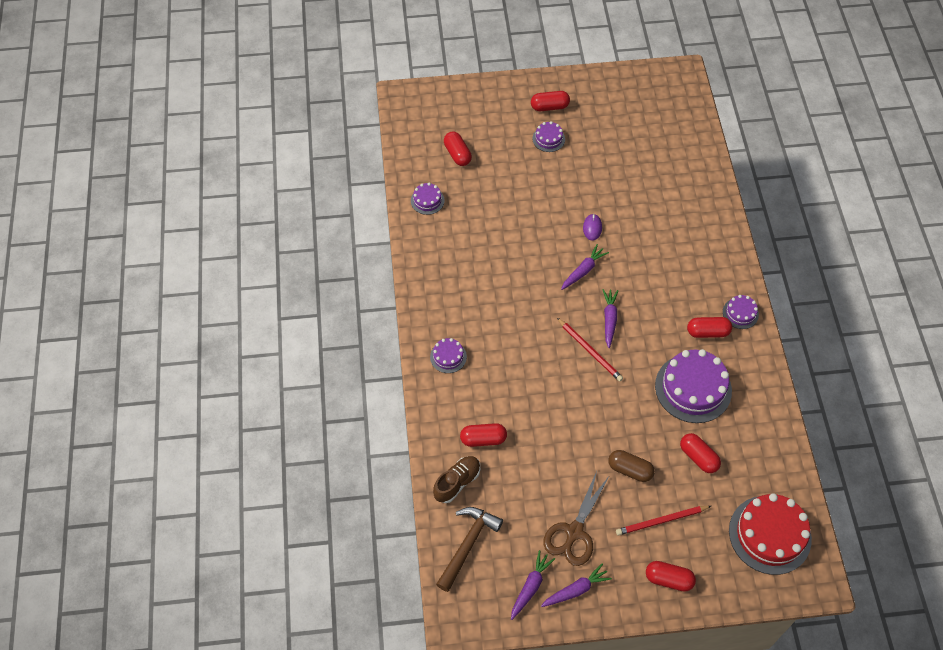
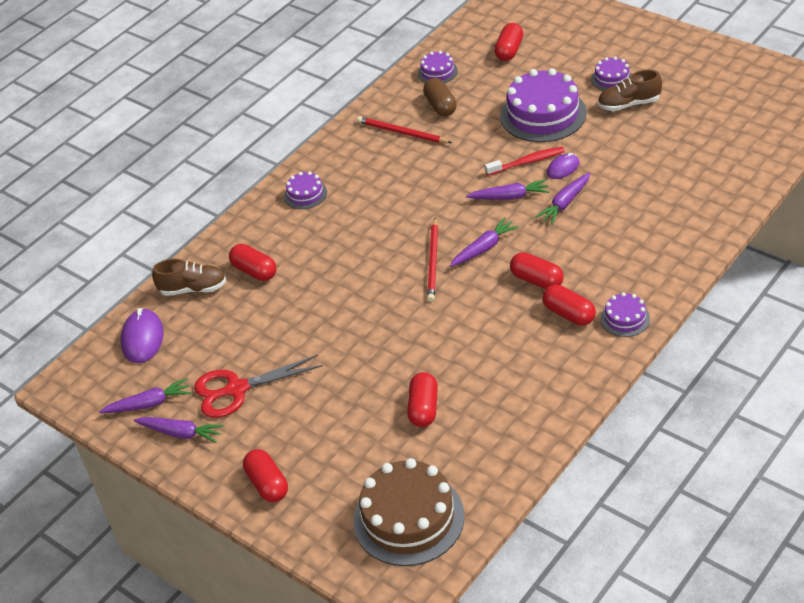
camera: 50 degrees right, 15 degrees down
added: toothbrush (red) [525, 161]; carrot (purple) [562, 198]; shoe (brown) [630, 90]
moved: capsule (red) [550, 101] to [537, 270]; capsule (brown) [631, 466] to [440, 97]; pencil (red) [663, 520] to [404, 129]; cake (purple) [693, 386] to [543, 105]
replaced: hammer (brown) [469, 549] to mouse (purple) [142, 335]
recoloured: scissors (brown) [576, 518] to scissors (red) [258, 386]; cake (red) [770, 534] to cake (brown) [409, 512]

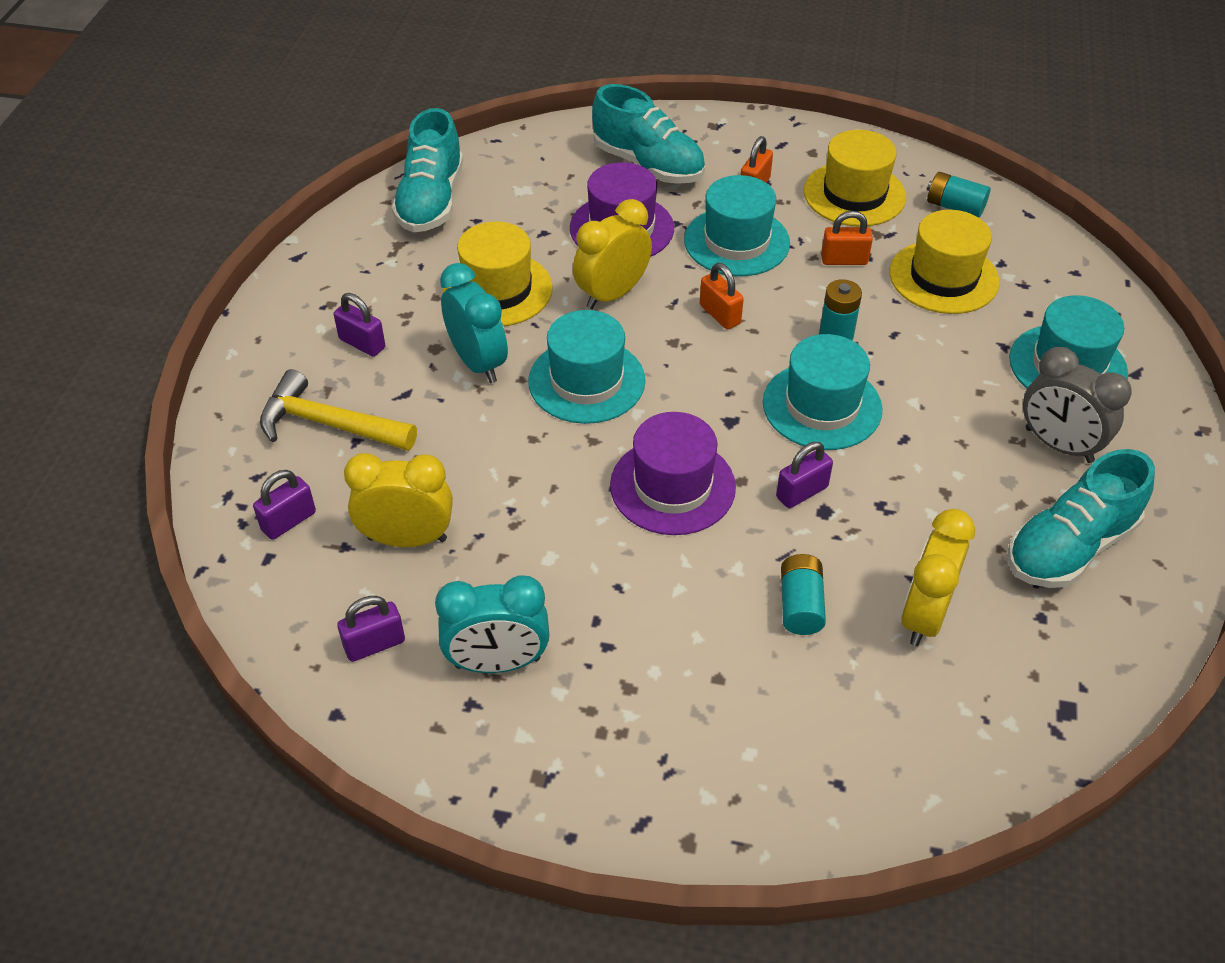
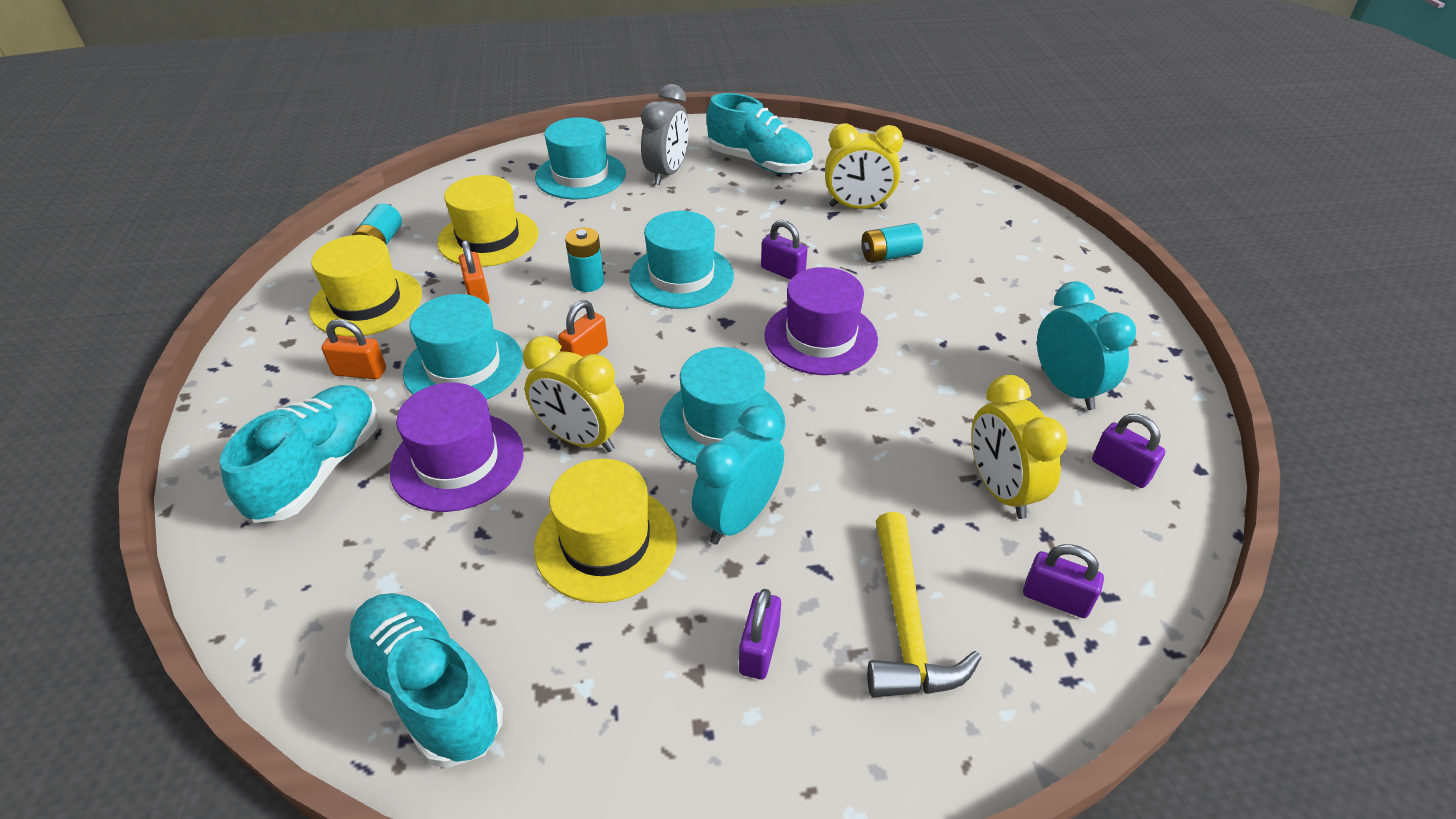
camera: 110 degrees left, 5 degrees down
turned: shoe (turquoise) [427, 170] = [424, 680] 120 degrees counterclockwise

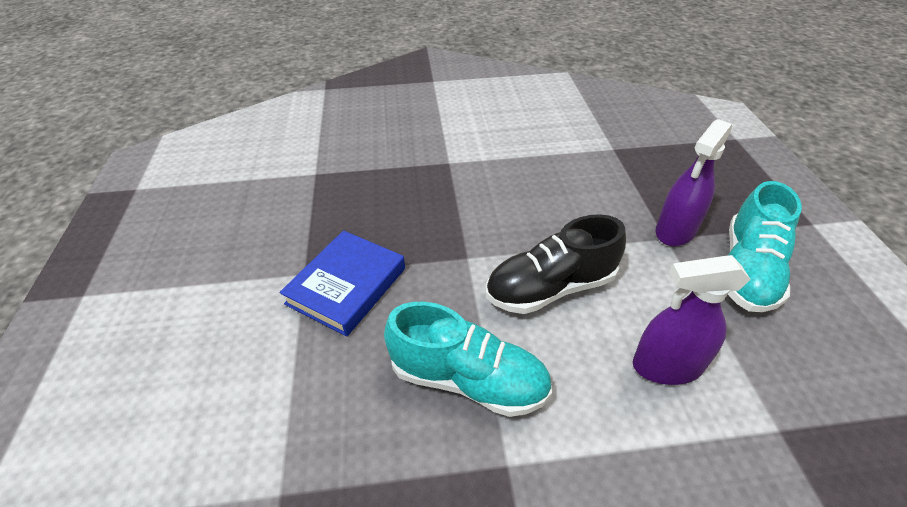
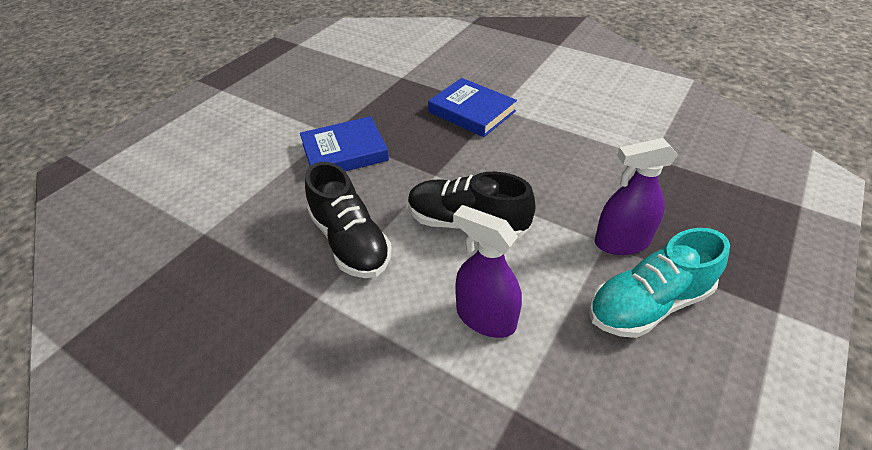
camera: 40 degrees right, 0 degrees up
added: book (blue) [472, 107]
recoloured: shoe (turquoise) [468, 359] to shoe (black) [348, 220]

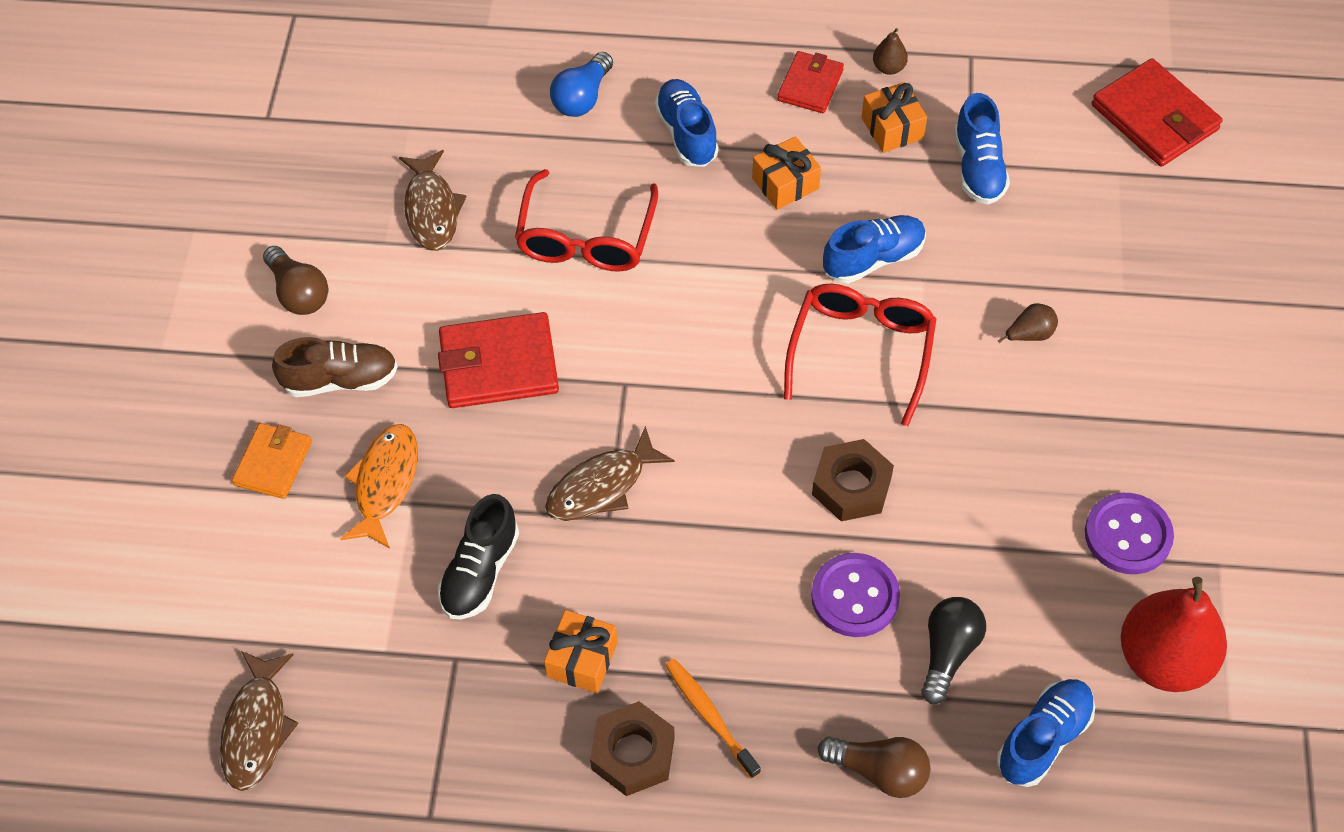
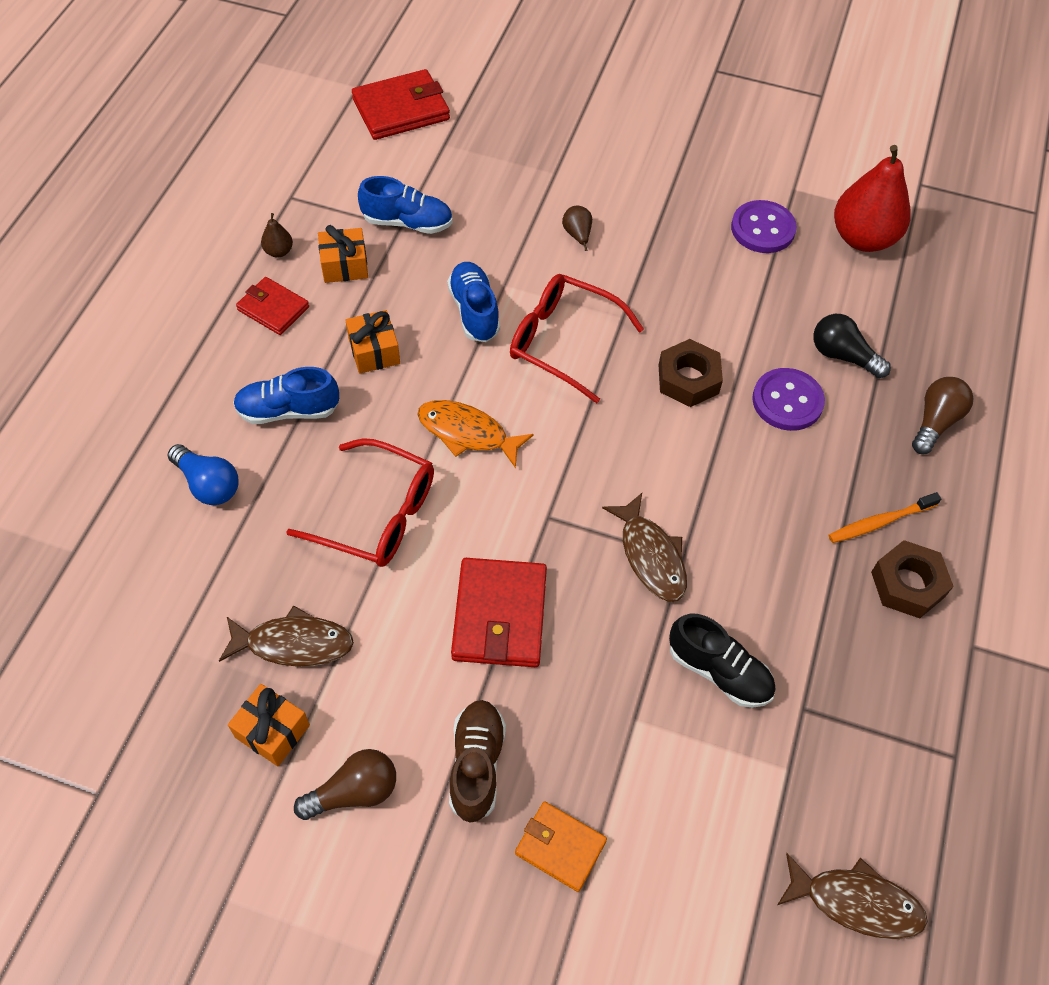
camera: 80 degrees left, 0 degrees up
removed: shoe (blue) [1046, 733]
moved: fish (orange) [379, 486] to [475, 434]; gift (orange) [581, 651] to [269, 725]

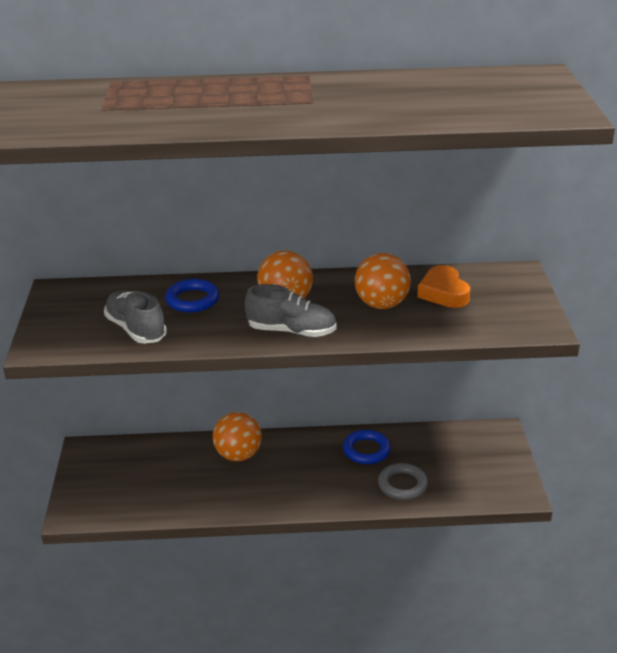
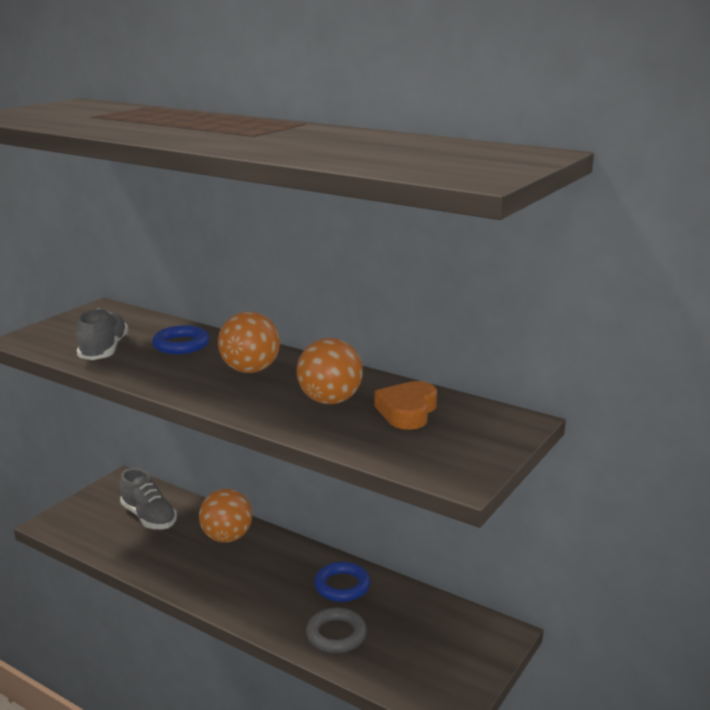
camera: 35 degrees right, 10 degrees down
moved: shoe (grey) [291, 310] to [148, 499]

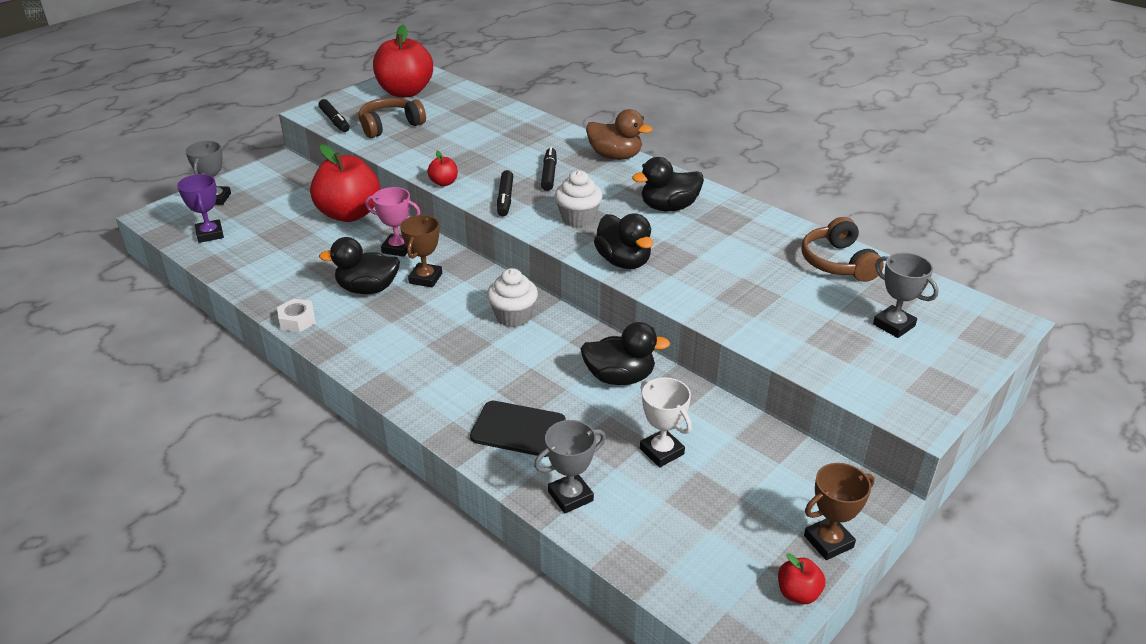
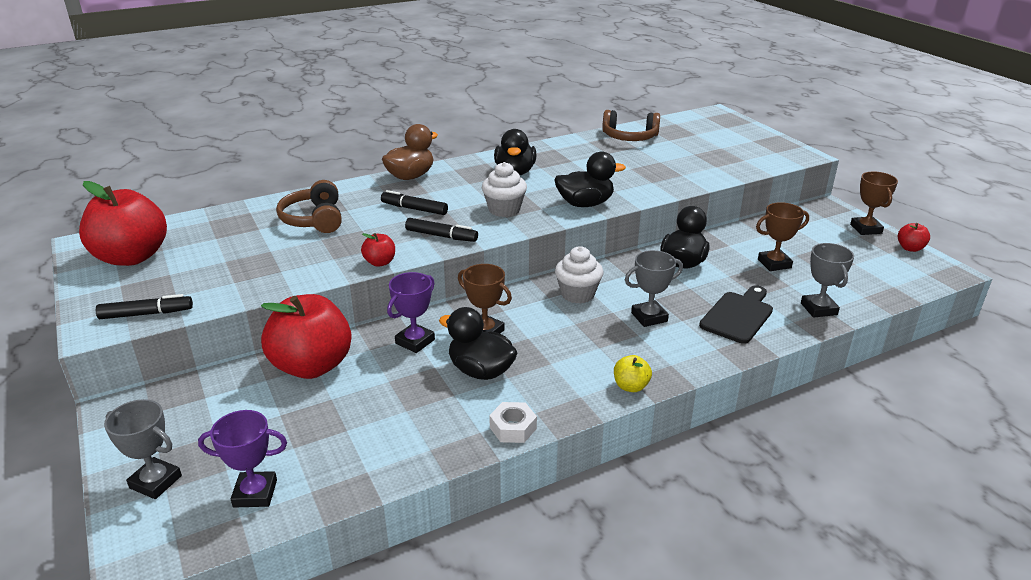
camera: 70 degrees left, 5 degrees down
added: apple (yellow) [633, 373]
moved: headphones (brown) [392, 118] to [309, 206]; trophy (grey) [906, 295] to [654, 288]
recoloured: trophy (pink) [393, 222] to trophy (purple) [411, 312]; trophy (white) [666, 422] to trophy (brown) [782, 236]
turned: duck (black) [359, 265] = [478, 343] 105 degrees clockwise

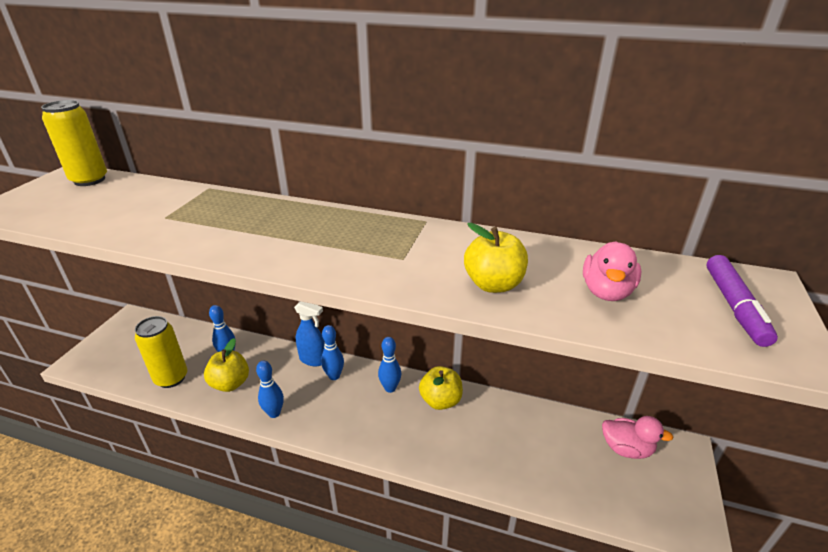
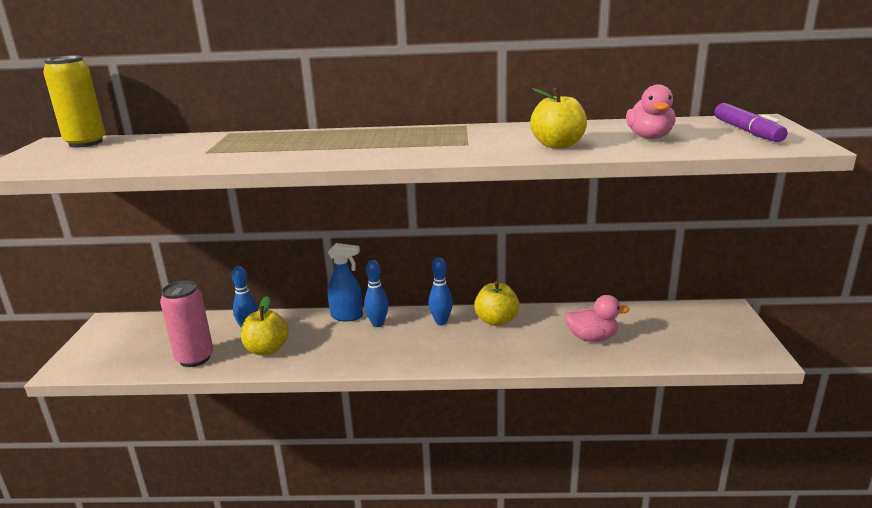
camera: 15 degrees left, 10 degrees down
removed: bowling pin (blue) [270, 389]
moved: duck (pink) [638, 437] to [597, 318]
recoloured: can (yellow) [161, 352] to can (pink) [186, 324]

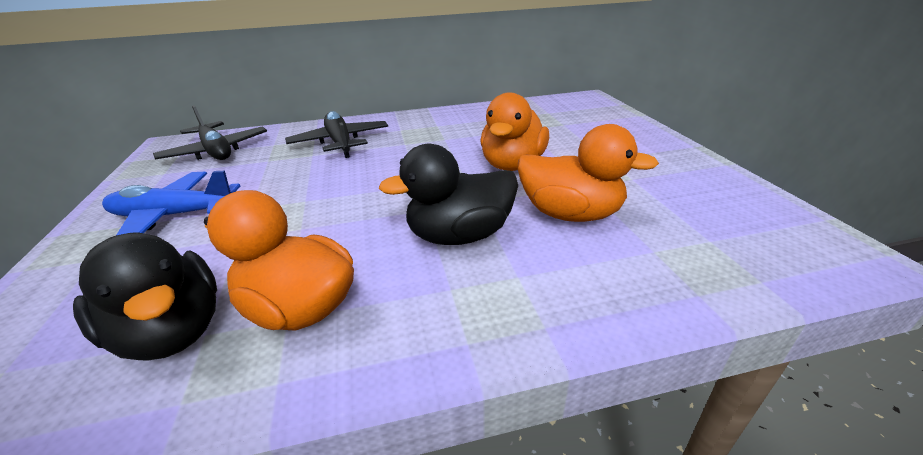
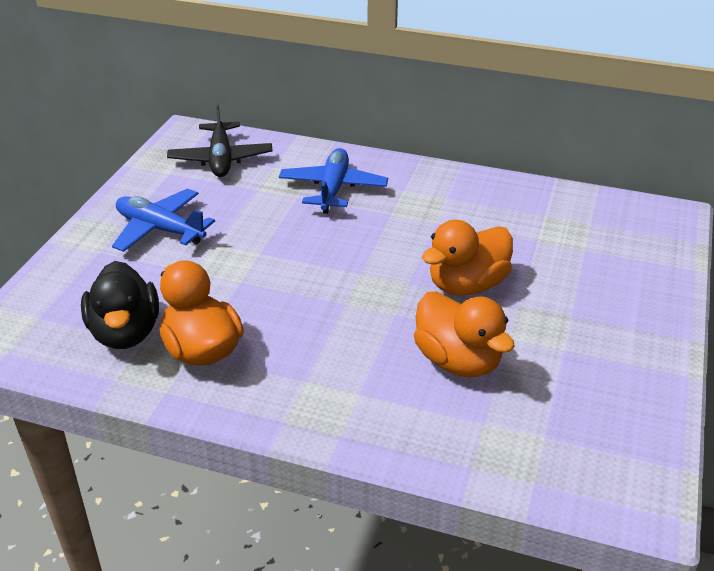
camera: 30 degrees right, 5 degrees up
removed: duck (black) [448, 194]
recoloured: plane (black) [336, 134] to plane (blue) [333, 181]

